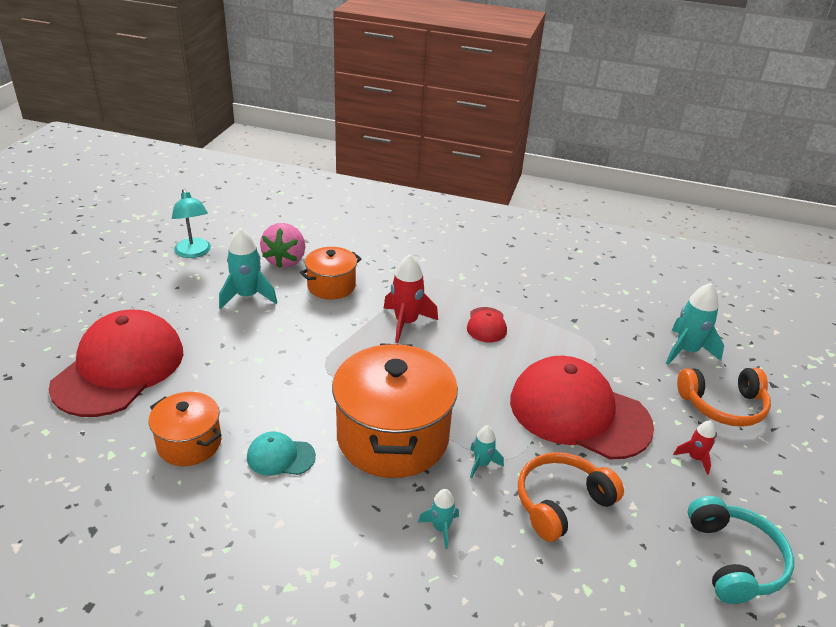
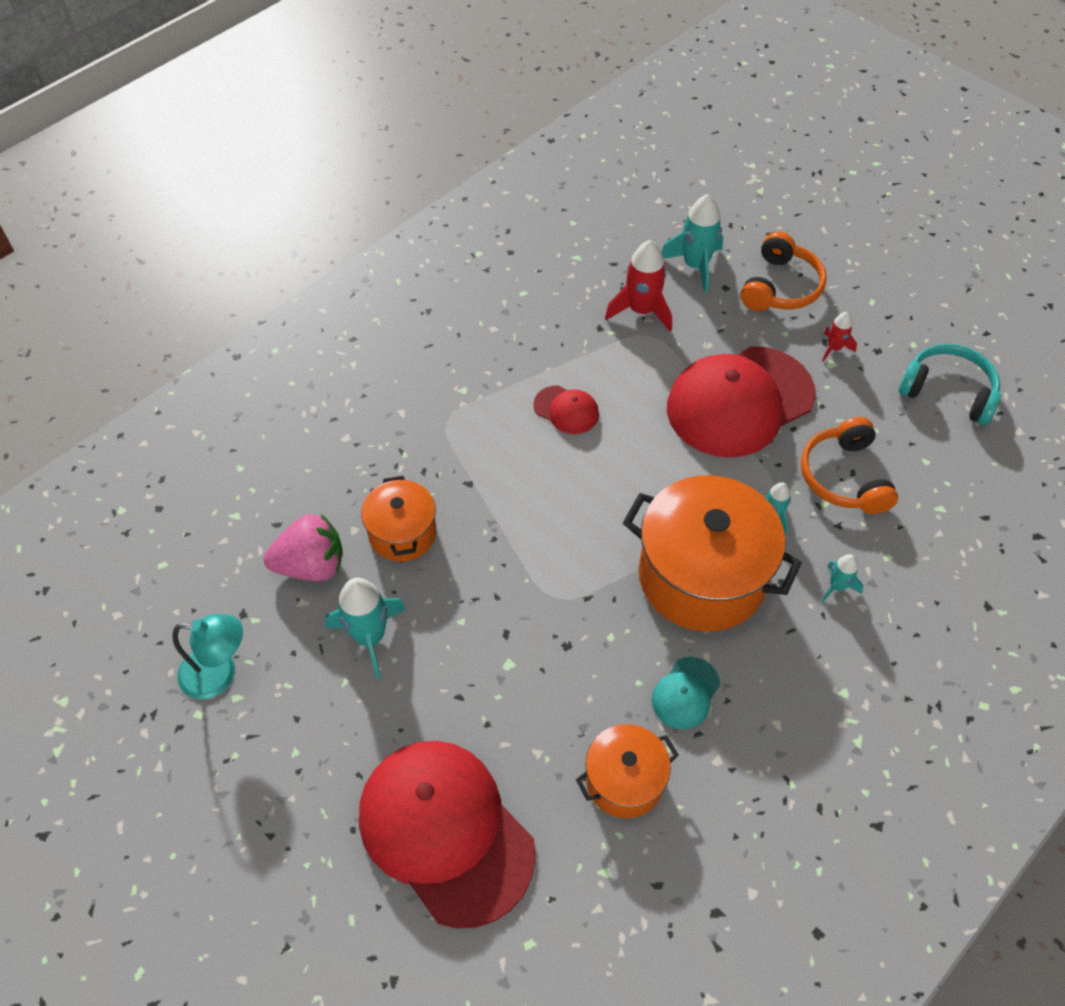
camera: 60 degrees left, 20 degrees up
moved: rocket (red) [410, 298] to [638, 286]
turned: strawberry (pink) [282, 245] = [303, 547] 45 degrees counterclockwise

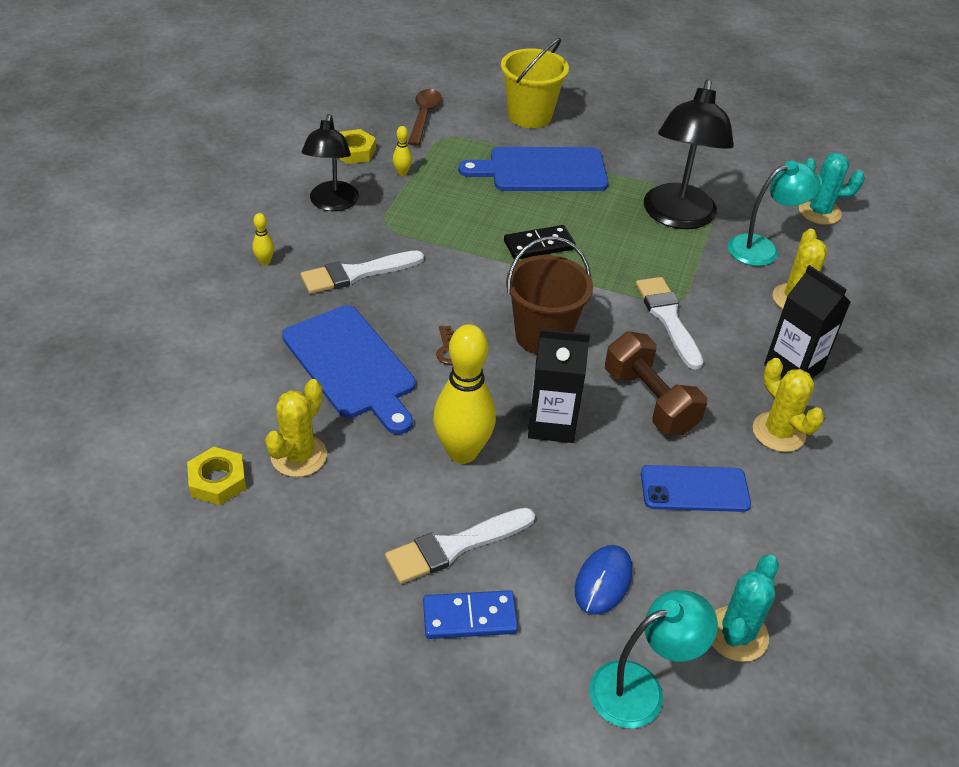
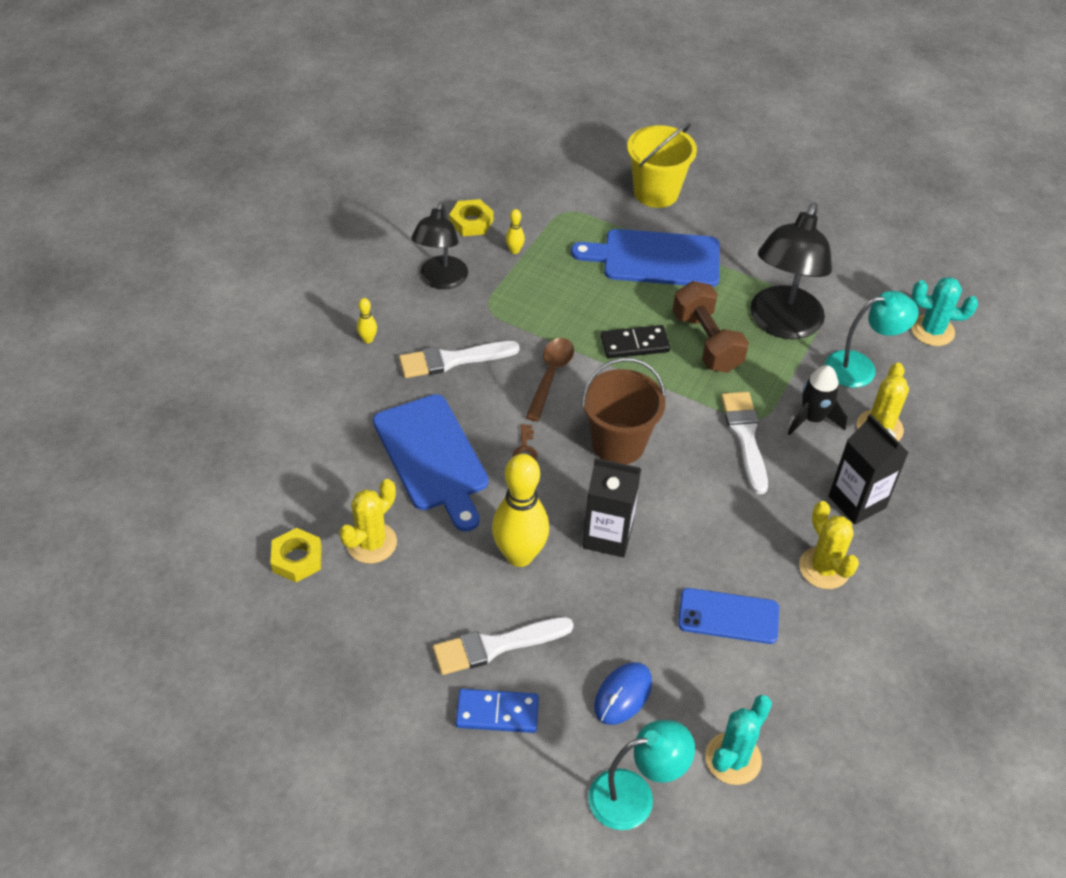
camera: 10 degrees right, 5 degrees up
added: rocket (black) [817, 400]
moved: spoon (brown) [425, 117] to [549, 380]; dumbbell (brown) [656, 383] to [710, 327]

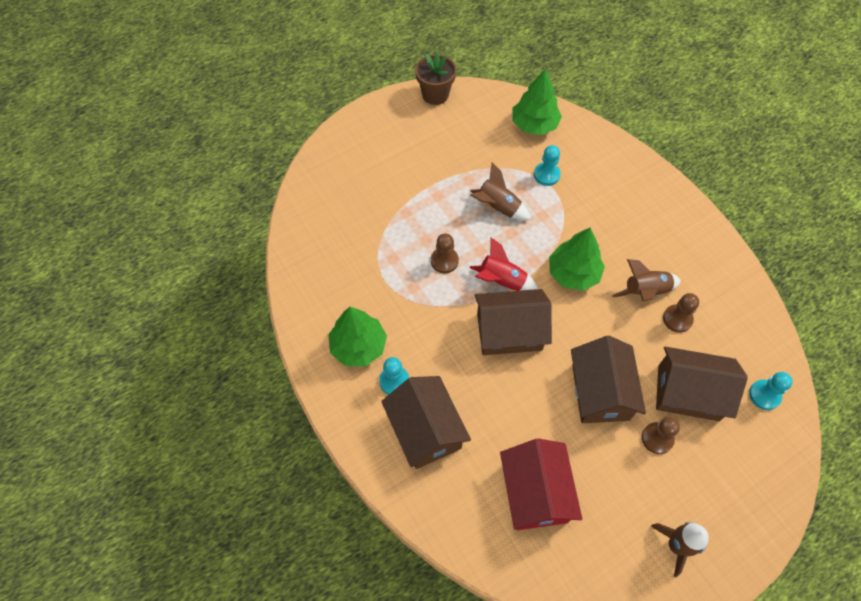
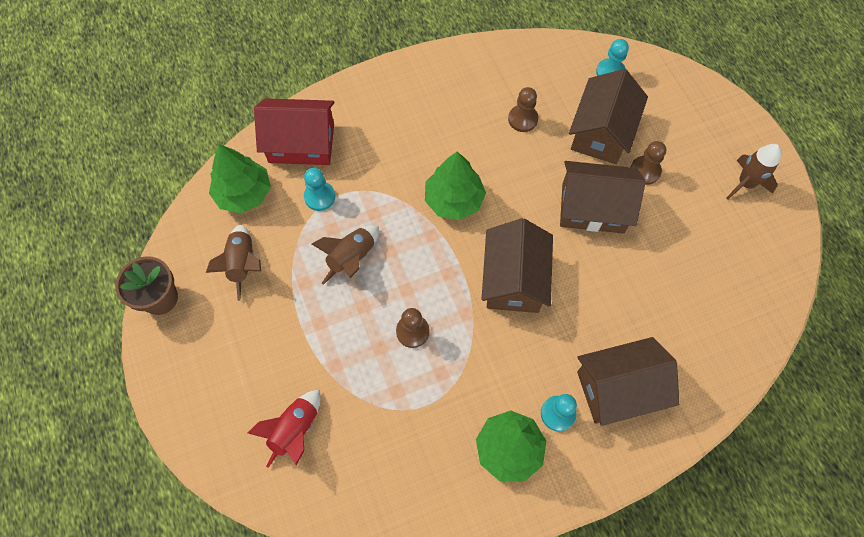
camera: 80 degrees left, 5 degrees up
moved: rocket (red) [504, 264] to [284, 429]; house (red) [541, 484] to [294, 131]; rocket (brown) [646, 280] to [233, 263]

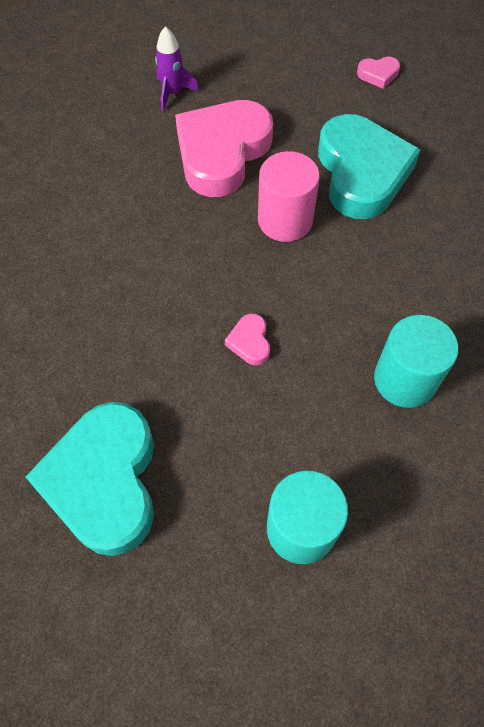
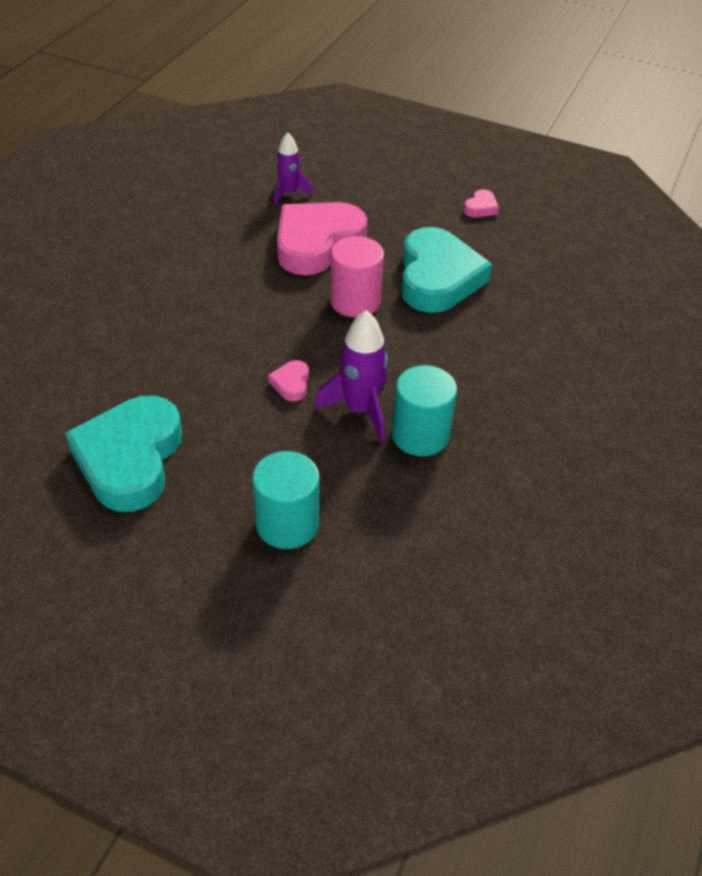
camera: 10 degrees right, 15 degrees down
added: rocket (purple) [351, 375]
turned: heart (pink) [378, 73] = [481, 203] 60 degrees counterclockwise

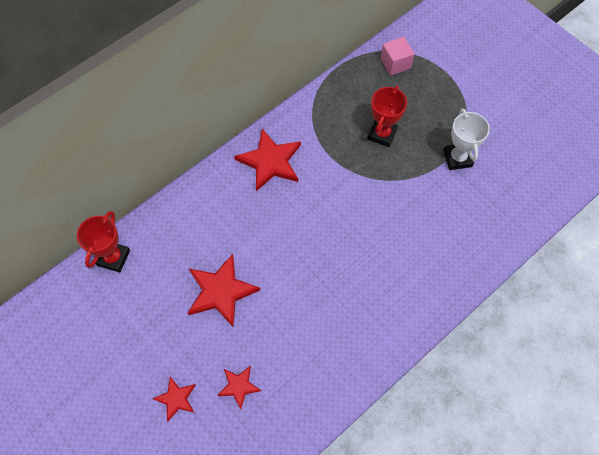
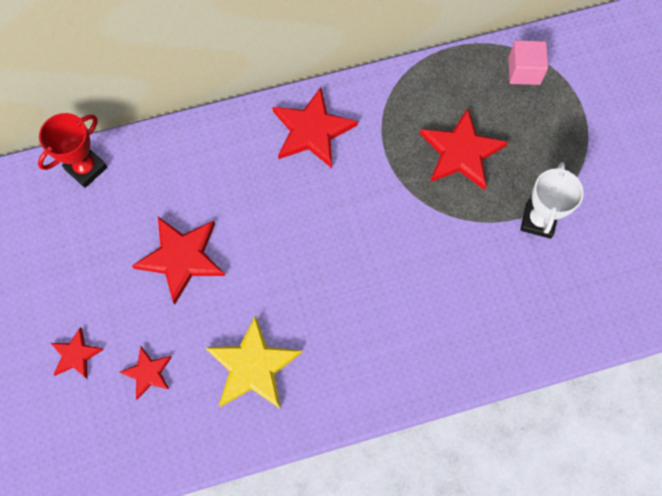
camera: 25 degrees right, 5 degrees up
added: star (yellow) [253, 362]
replaced: trophy (red) [387, 116] to star (red) [464, 149]

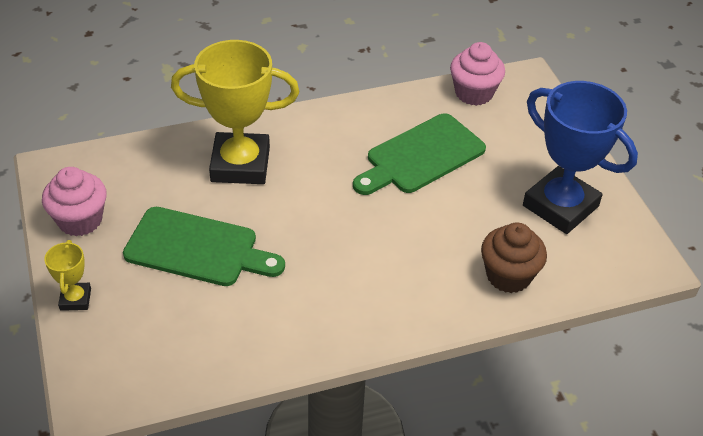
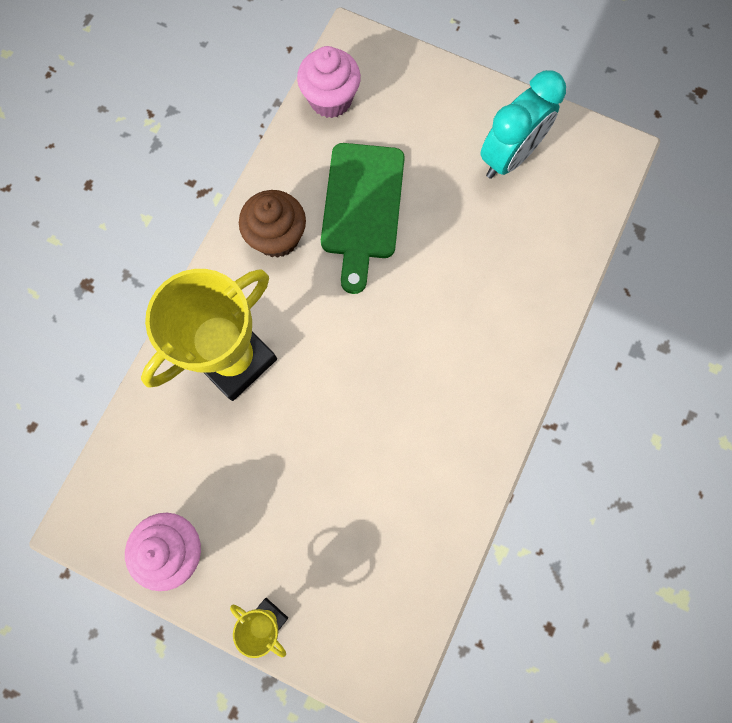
camera: 45 degrees left, 30 degrees up
removed: cutting board (green) [204, 246]
moved: cupcake (brown) [514, 258] to [272, 224]
replaced: trophy (blue) [580, 157] to clock (turquoise) [523, 124]

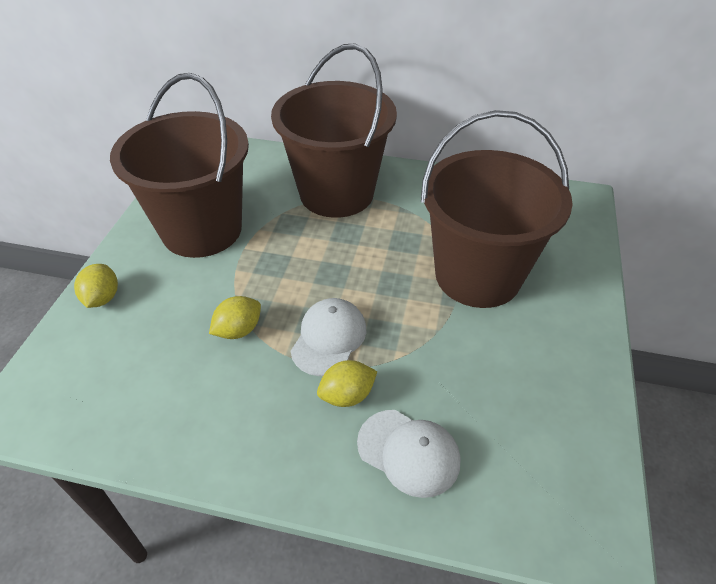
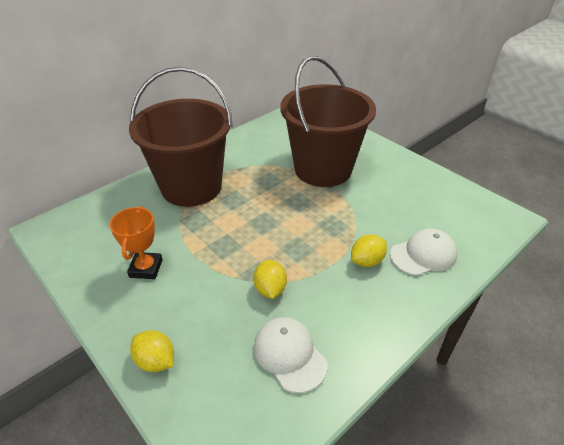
camera: 55 degrees left, 5 degrees down
moved: cap (white) [328, 337] to [291, 355]
replaced: bucket (brown) [179, 165] to trophy (orange) [136, 242]
turned: lemon (yellow) [347, 383] = [369, 251] 45 degrees clockwise

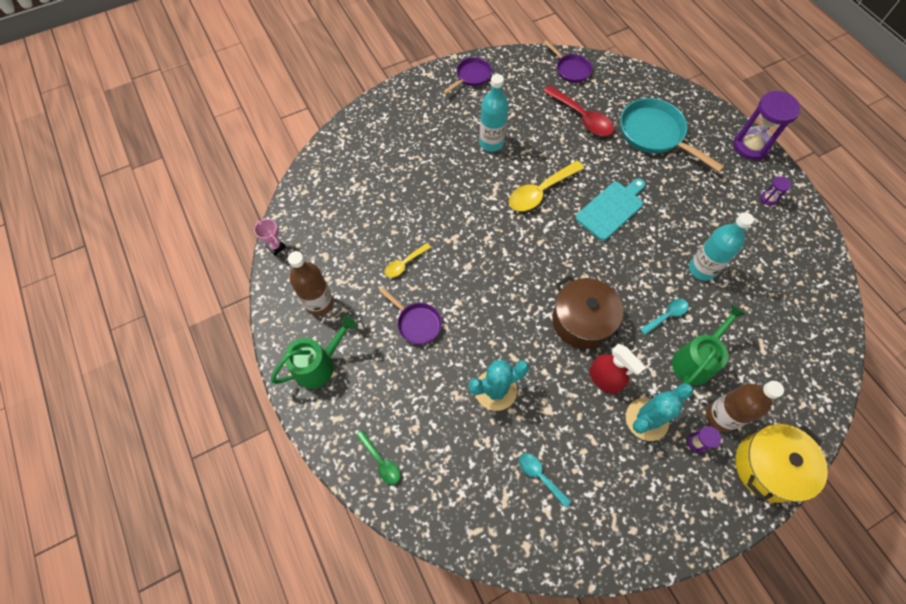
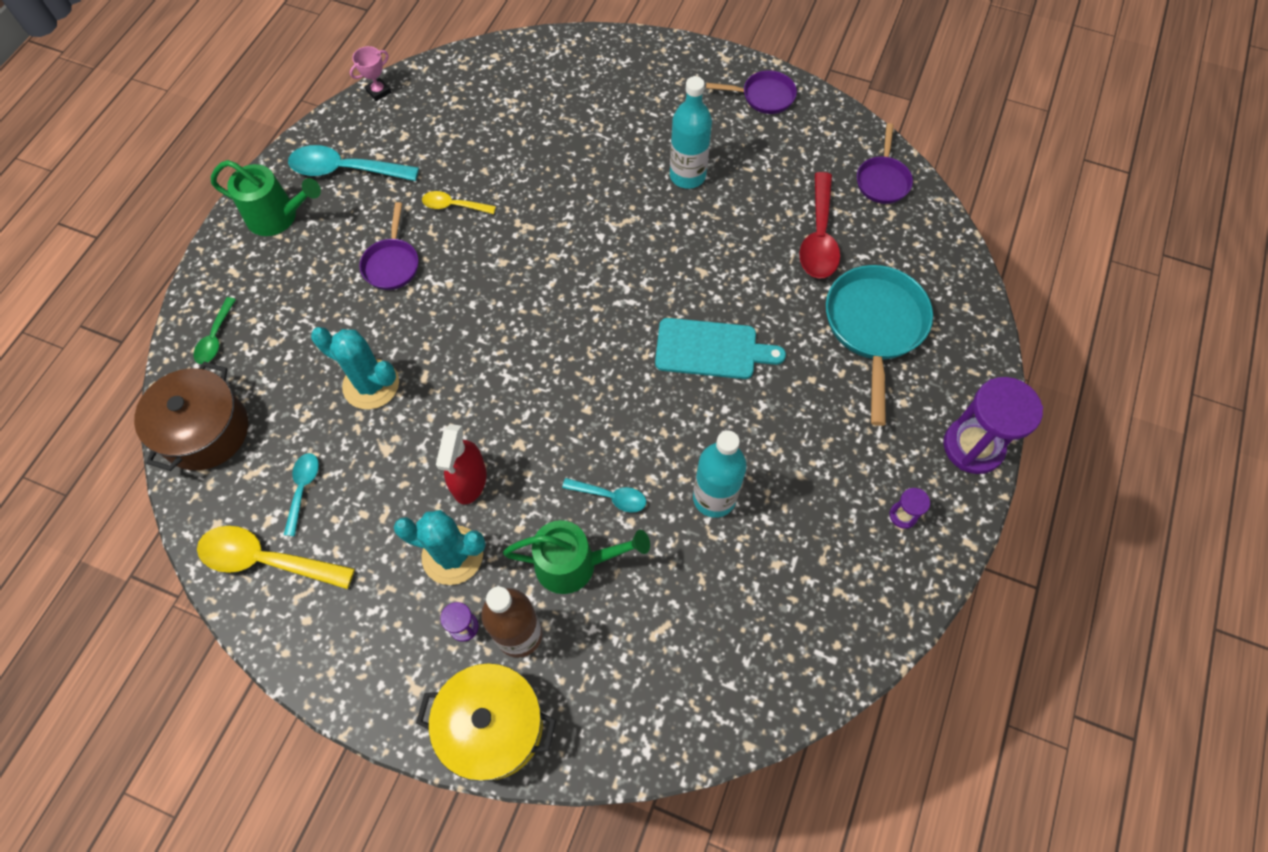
camera: 50 degrees right, 0 degrees up
moved: spoon (yellow) [546, 186] to [276, 557]; pot (brown) [587, 312] to [191, 416]
replaced: bottle (brown) [311, 283] to spoon (turquoise) [353, 163]
turned: trophy (pink) [270, 237] = [370, 73] 45 degrees clockwise

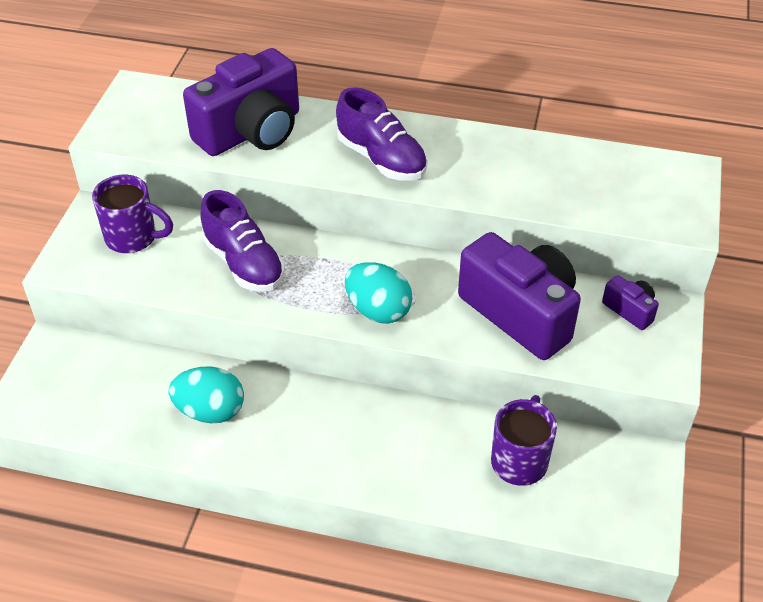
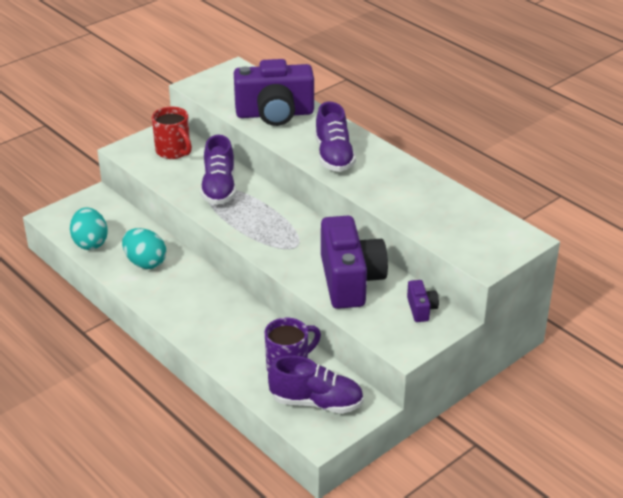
camera: 35 degrees right, 10 degrees down
added: shoe (purple) [316, 384]
moved: egg (turquoise) [379, 293] to [89, 228]
recoloured: mug (purple) [132, 214] to mug (red) [172, 133]

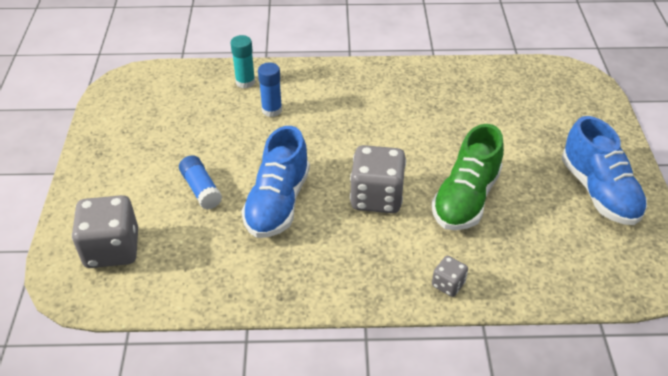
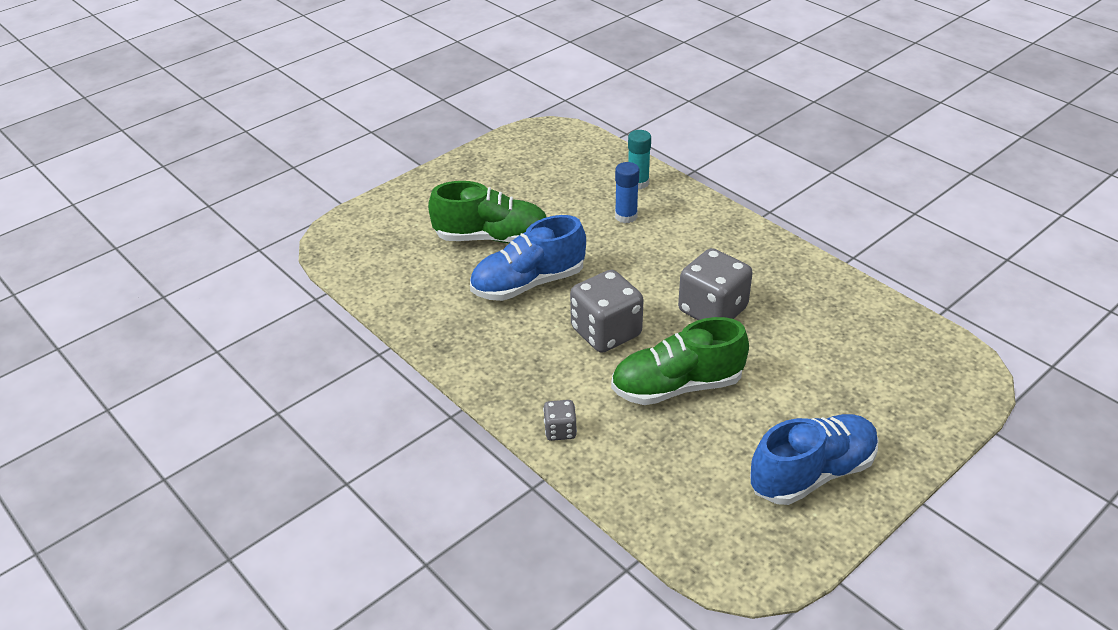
camera: 50 degrees right, 5 degrees down
moved: dice (grey) [105, 231] to [715, 284]
replaced: glue stick (blue) [200, 182] to shoe (green) [487, 212]
turned: shoe (blue) [604, 170] = [814, 459] 150 degrees counterclockwise

